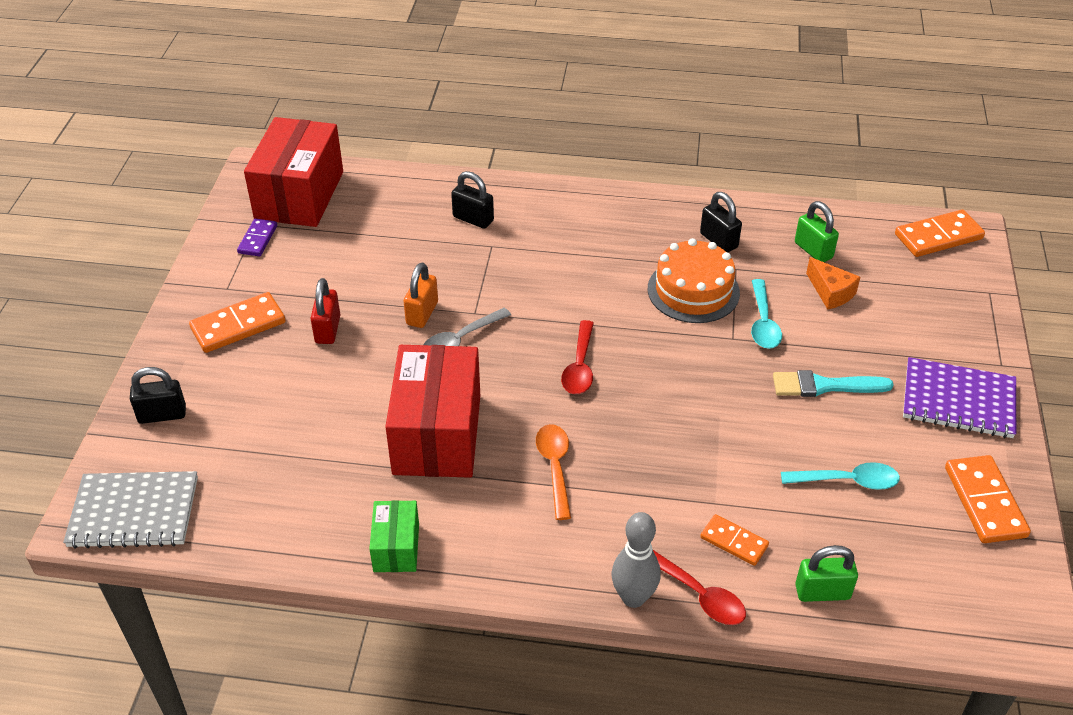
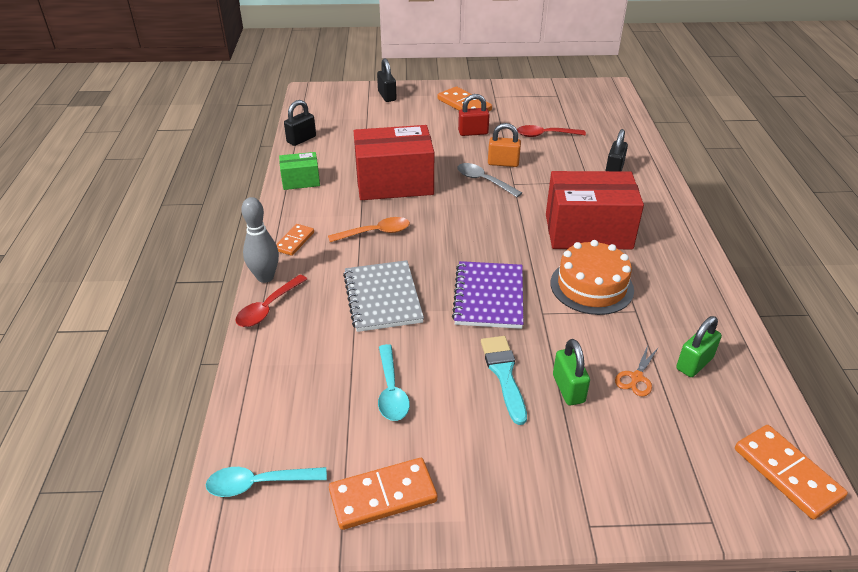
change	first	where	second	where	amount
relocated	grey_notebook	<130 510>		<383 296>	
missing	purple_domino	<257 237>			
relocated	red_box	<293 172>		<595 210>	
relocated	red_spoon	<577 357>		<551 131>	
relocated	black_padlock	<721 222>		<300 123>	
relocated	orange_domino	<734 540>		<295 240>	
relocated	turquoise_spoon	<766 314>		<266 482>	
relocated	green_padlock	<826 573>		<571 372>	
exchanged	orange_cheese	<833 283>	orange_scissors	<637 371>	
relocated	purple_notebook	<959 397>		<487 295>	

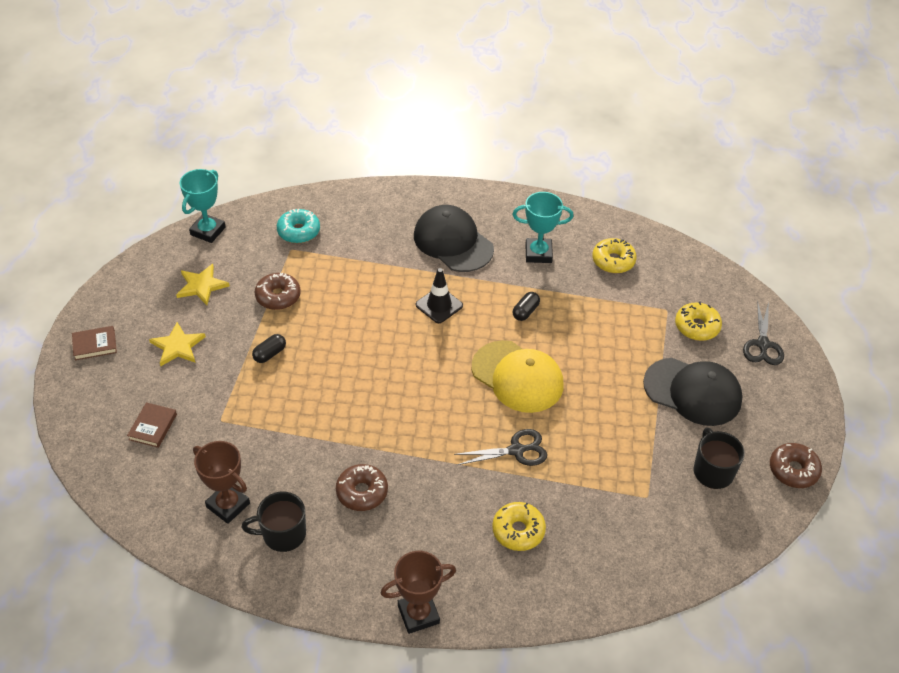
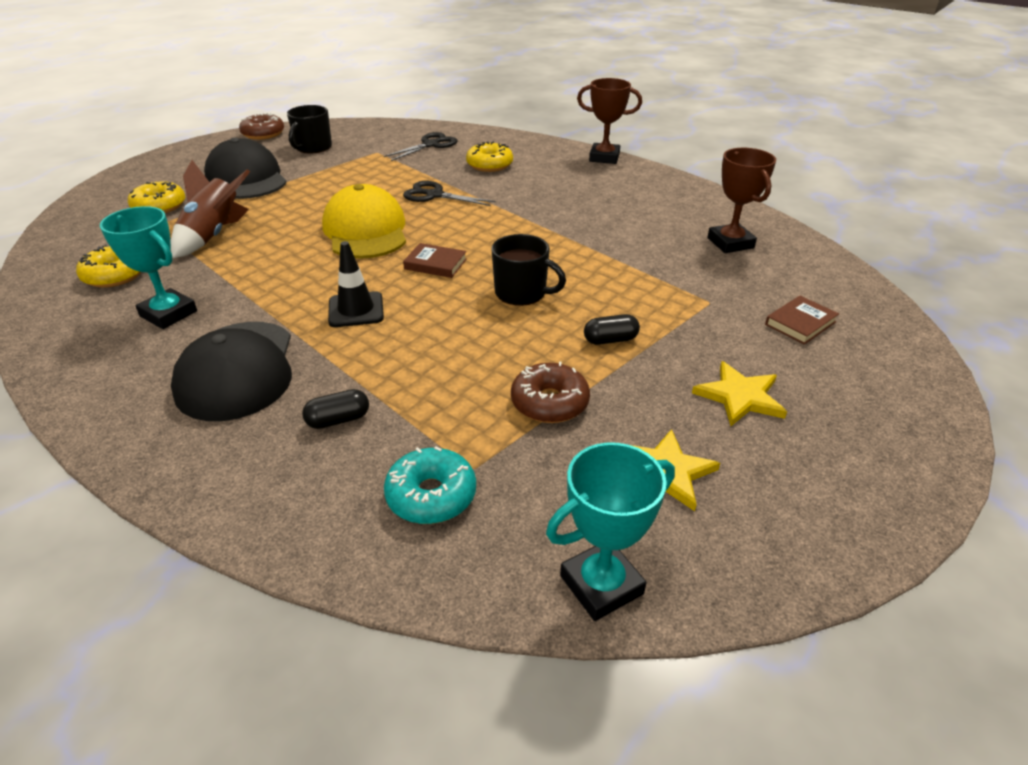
change	first	where	second	where	amount
relocated	brown_book	<94 343>		<435 260>	
relocated	black_mug	<274 522>		<528 270>	
missing	brown_donut	<362 487>			
relocated	black_capsule	<526 306>		<335 409>	
relocated	black_scissors	<763 332>		<420 146>	
appeared			brown_rocket	<210 209>	

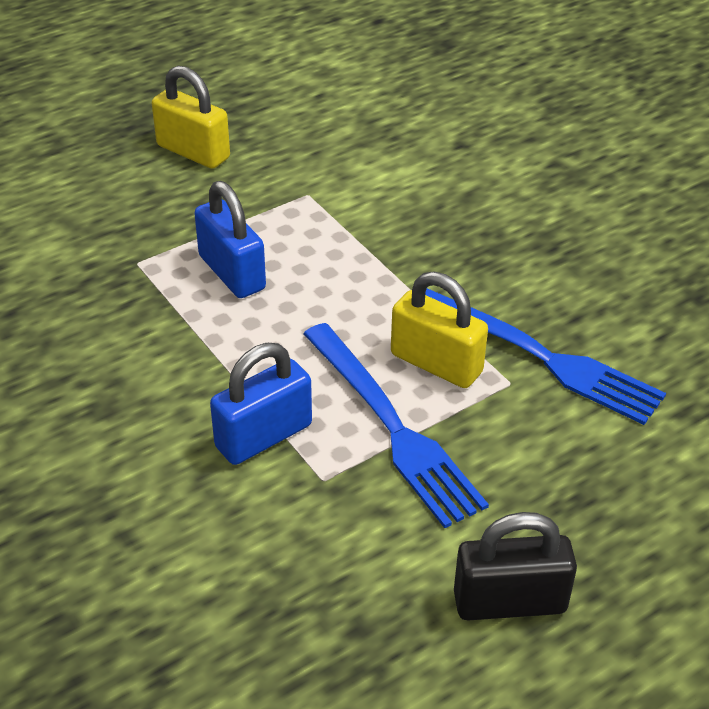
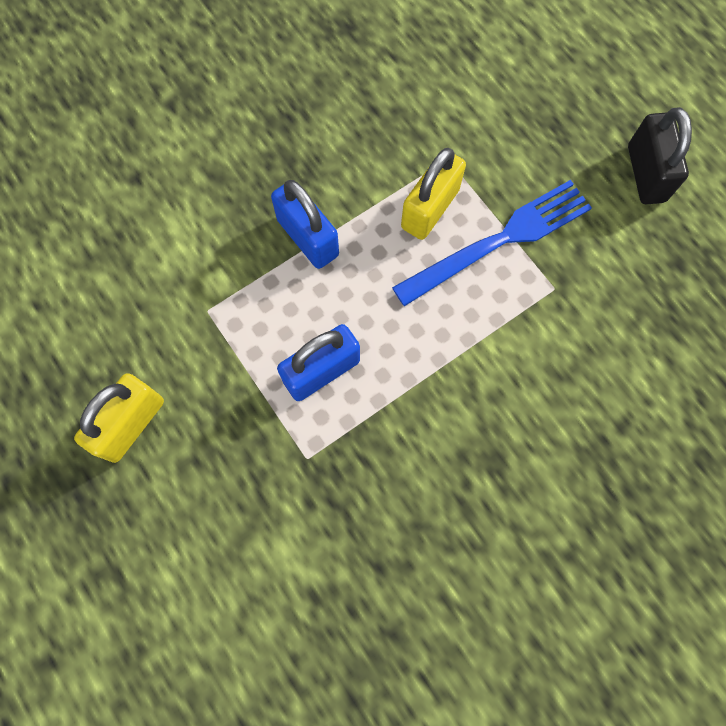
change	first	where	second	where	amount
relocated	blue_padlock	<261 404>		<305 224>	
missing	blue_fork	<545 356>			

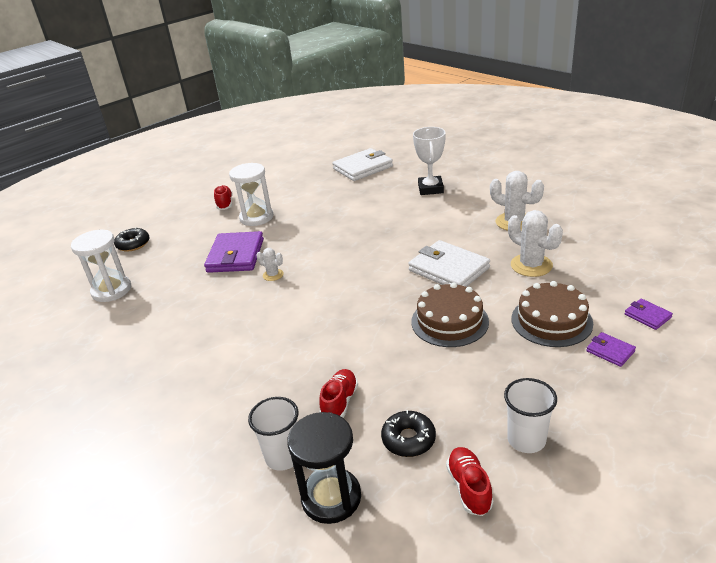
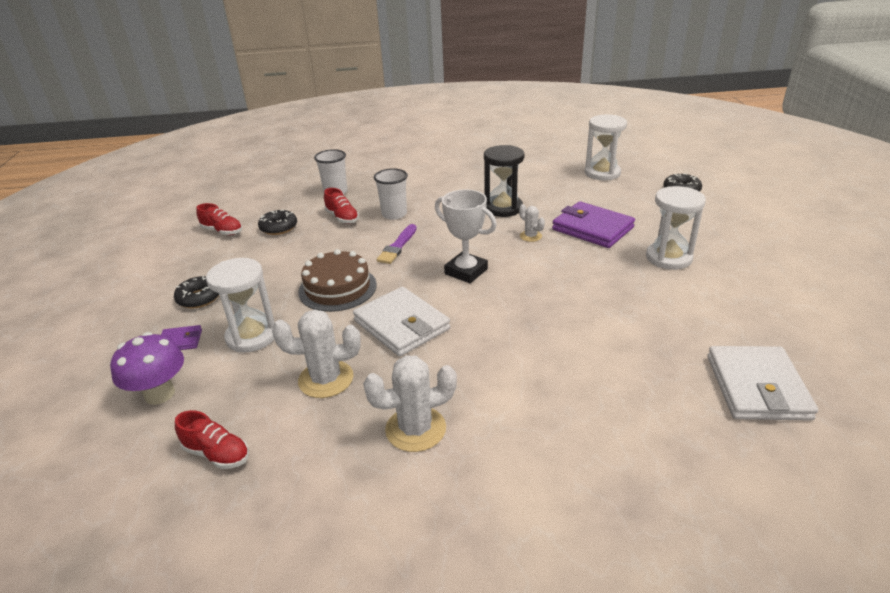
change	first	where	second	where	amount
relocated	red_shoe	<223 197>		<212 439>	
spun	white_cactus	<270 264>		<532 223>	75 degrees clockwise
relocated	black_hourglass	<324 468>		<504 181>	
spun	white_wallet	<449 263>		<401 321>	60 degrees clockwise
relocated	white_trophy	<429 161>		<466 236>	
relocated	white_cup	<530 415>		<391 194>	
exchanged	brown_cake	<552 314>	white_hourglass	<240 305>	
exchanged	purple_wallet	<648 314>	purple_mushroom	<147 368>	
appeared			black_donut	<196 292>	
appeared			purple_brush	<397 244>	

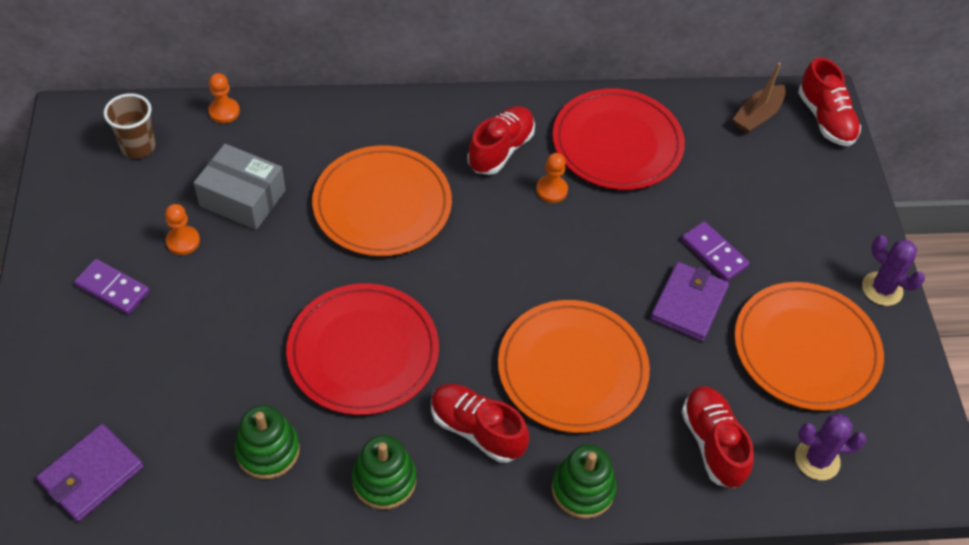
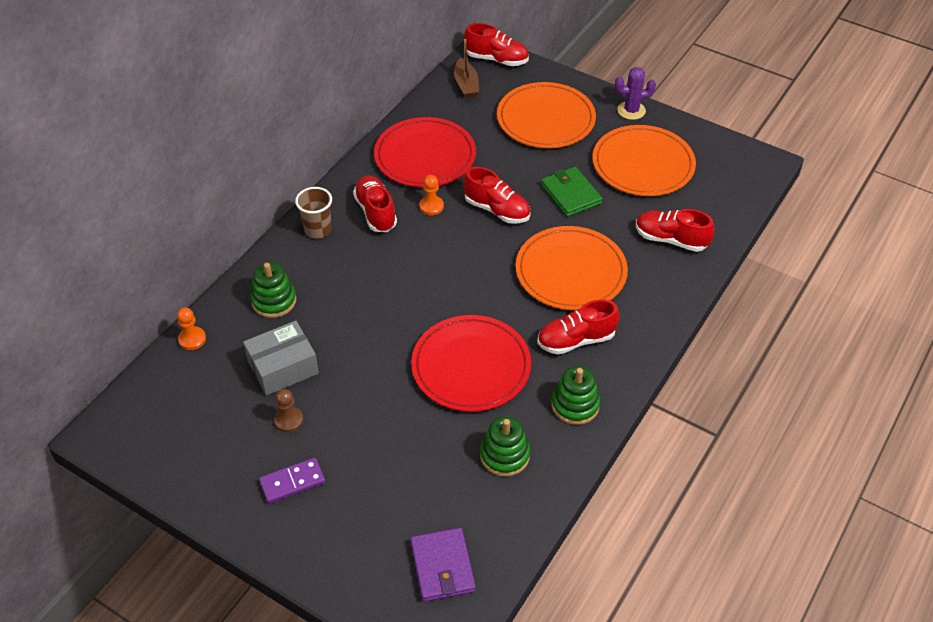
change	first	where	second	where	amount
relocated	brown_cup	<130 125>		<313 213>	
colour	orange_pawn	<182 229>	brown_pawn	<288 410>	
relocated	orange_plate	<382 200>		<546 115>	
relocated	green_stacking_toy	<584 482>		<273 290>	
colour	purple_wallet	<689 301>	green_wallet	<572 192>	
missing	purple_domino	<715 251>			
missing	purple_cactus	<831 446>			
appeared			red_shoe	<497 195>	

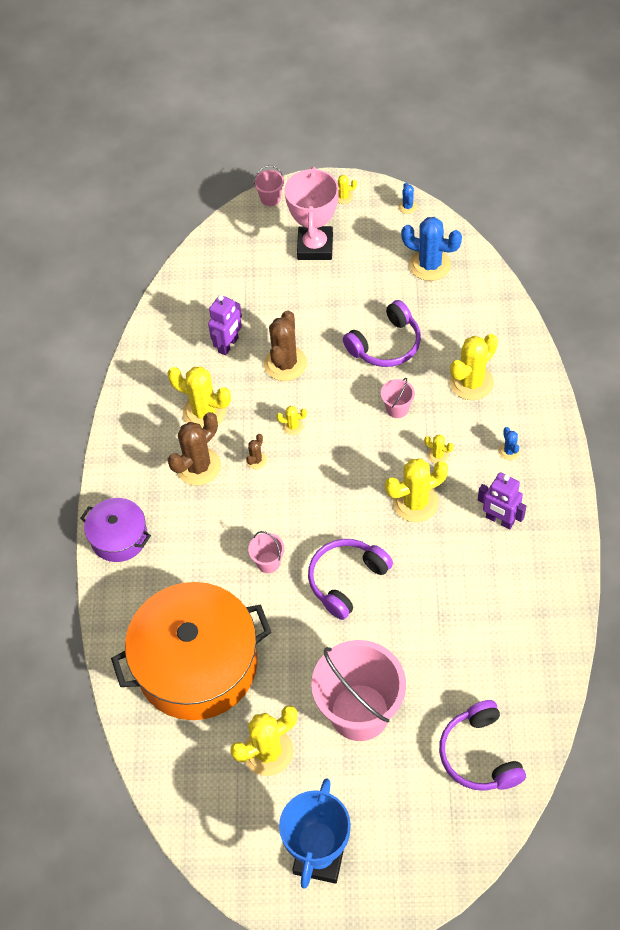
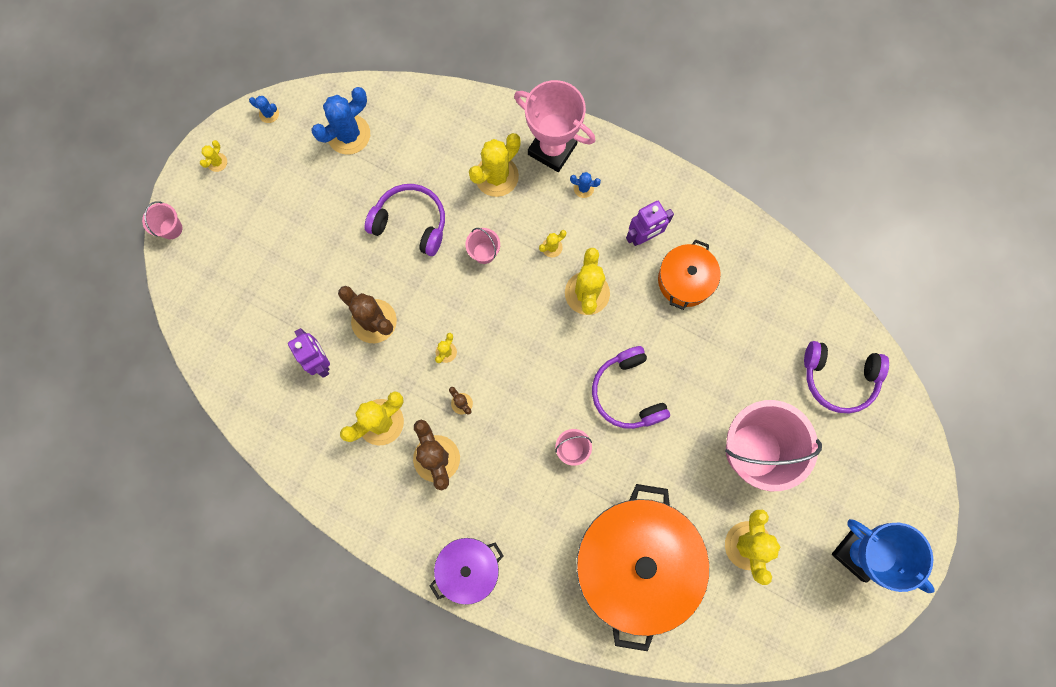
change	first	where	second	where	amount
relocated	pink_trophy	<311 213>		<554 126>	
spun	purple_headphones	<382 333>		<405 220>	60 degrees counterclockwise
spun	yellow_cactus	<474 367>		<495 165>	60 degrees clockwise
appeared			orange_pot	<689 274>	

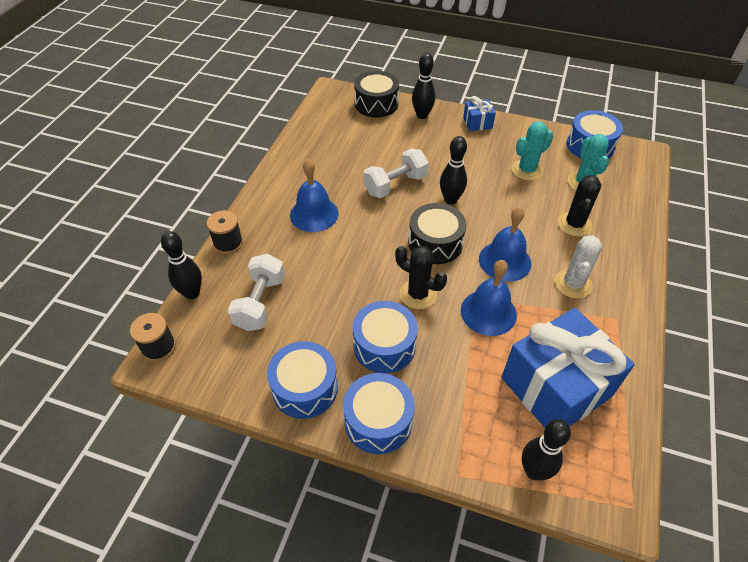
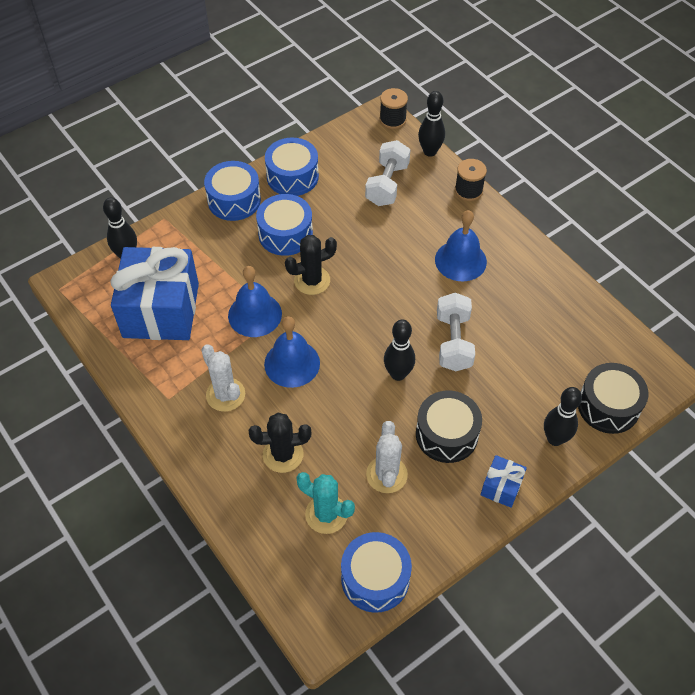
change	first	where	second	where	amount
spun	white_dumbbell	<256 292>		<387 173>	60 degrees clockwise
relocated	black_drum	<437 233>		<449 427>	
colour	turquoise_cactus	<532 151>	white_cactus	<387 457>	
spun	black_cactus	<579 206>		<280 443>	60 degrees counterclockwise

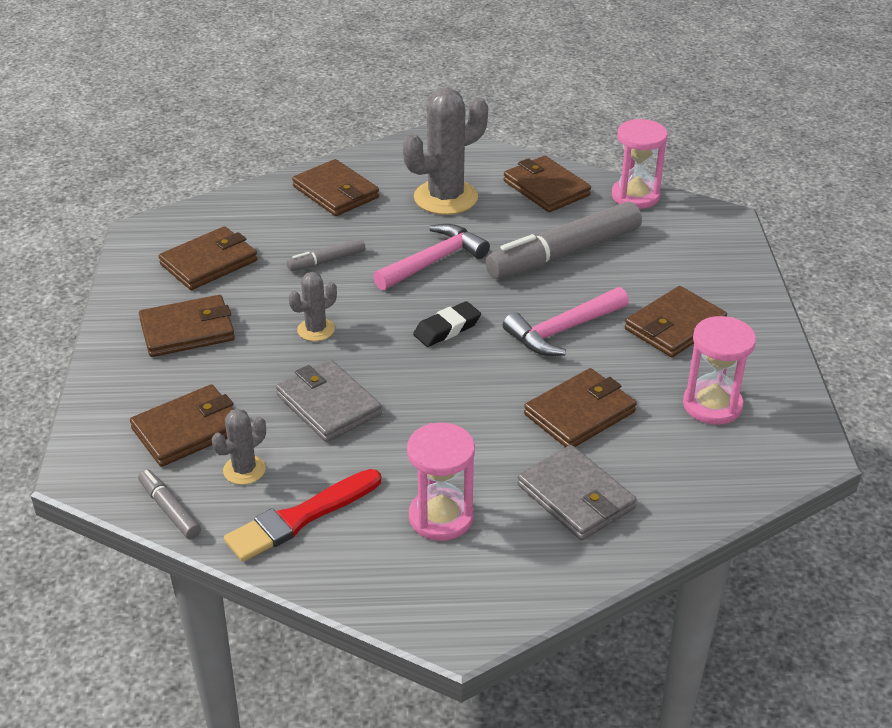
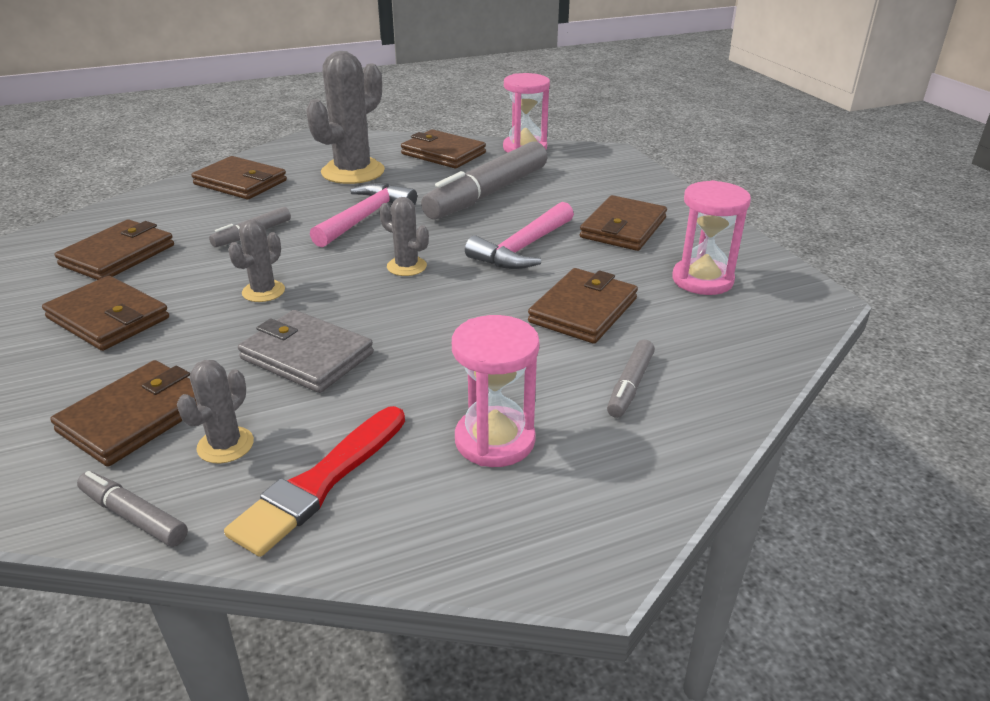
change	first	where	second	where	amount
spun	brown_wallet	<187 326>		<105 313>	75 degrees clockwise
exchanged	black_eraser	<447 324>	grey_cactus	<404 236>	
exchanged	grey_wallet	<577 492>	grey_marker	<631 379>	

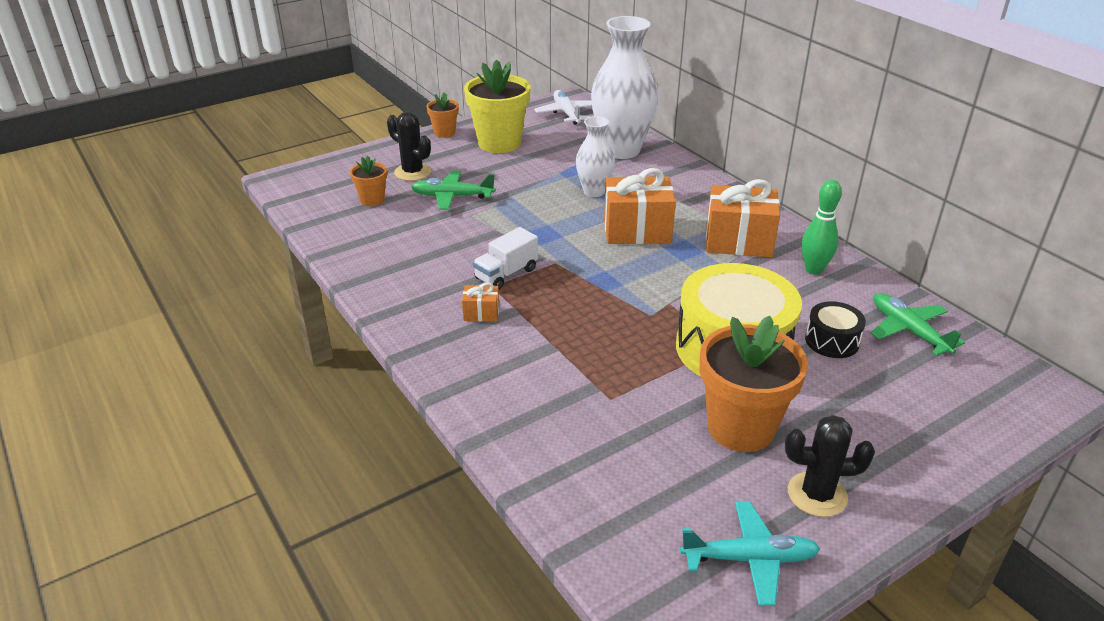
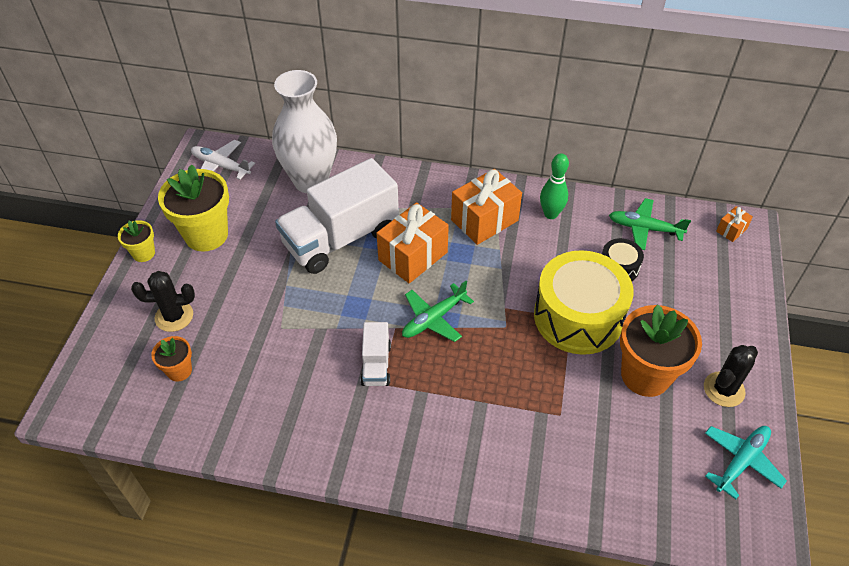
change	first	where	second	where	amount
relocated	green_plane	<453 190>		<438 311>	
colour	orange_flower_pot	<442 115>	yellow_flower_pot	<136 241>	
relocated	orange_gift	<480 302>		<734 224>	
exchanged	white_vase	<595 156>	white_truck	<337 216>	

